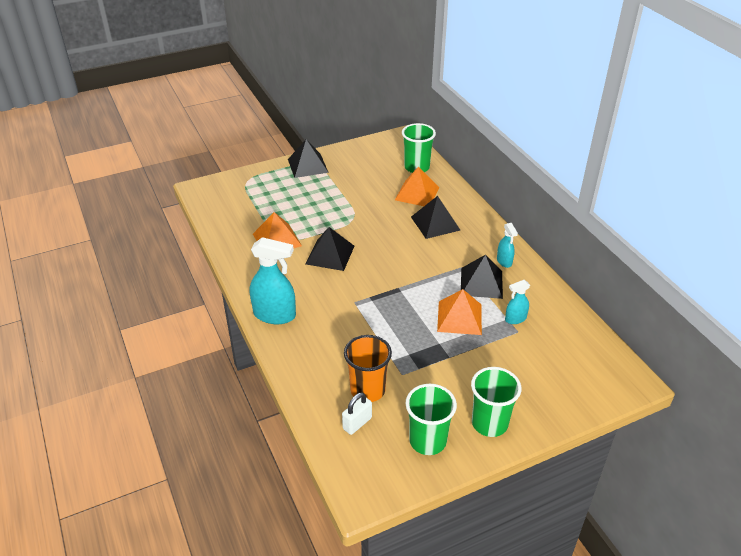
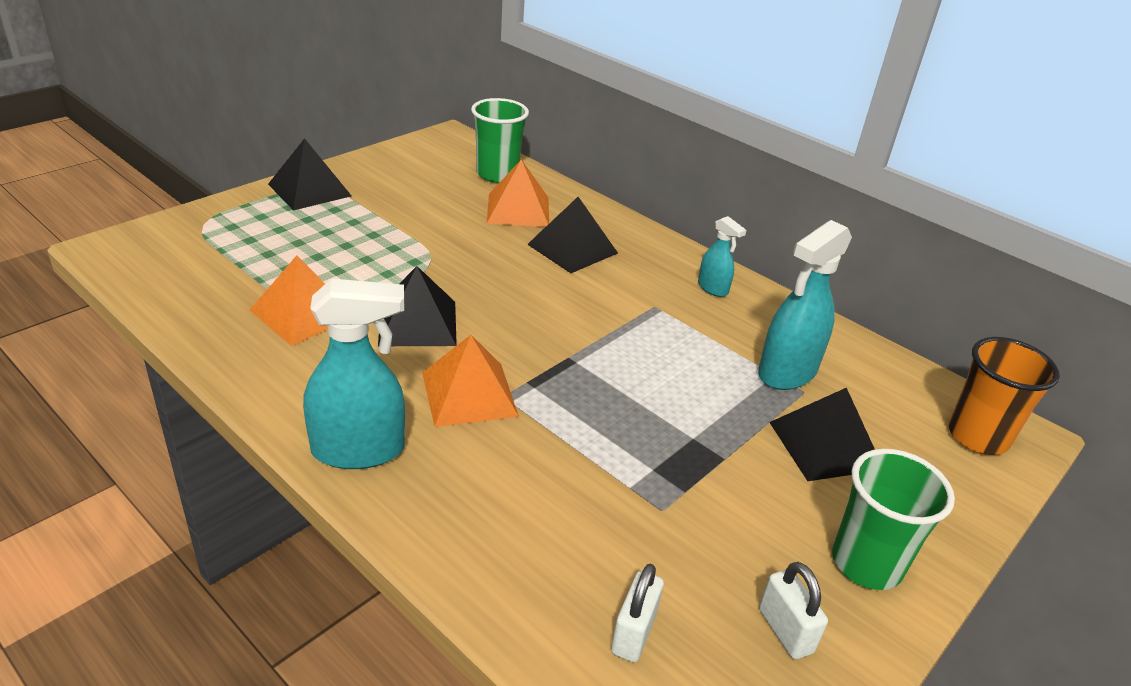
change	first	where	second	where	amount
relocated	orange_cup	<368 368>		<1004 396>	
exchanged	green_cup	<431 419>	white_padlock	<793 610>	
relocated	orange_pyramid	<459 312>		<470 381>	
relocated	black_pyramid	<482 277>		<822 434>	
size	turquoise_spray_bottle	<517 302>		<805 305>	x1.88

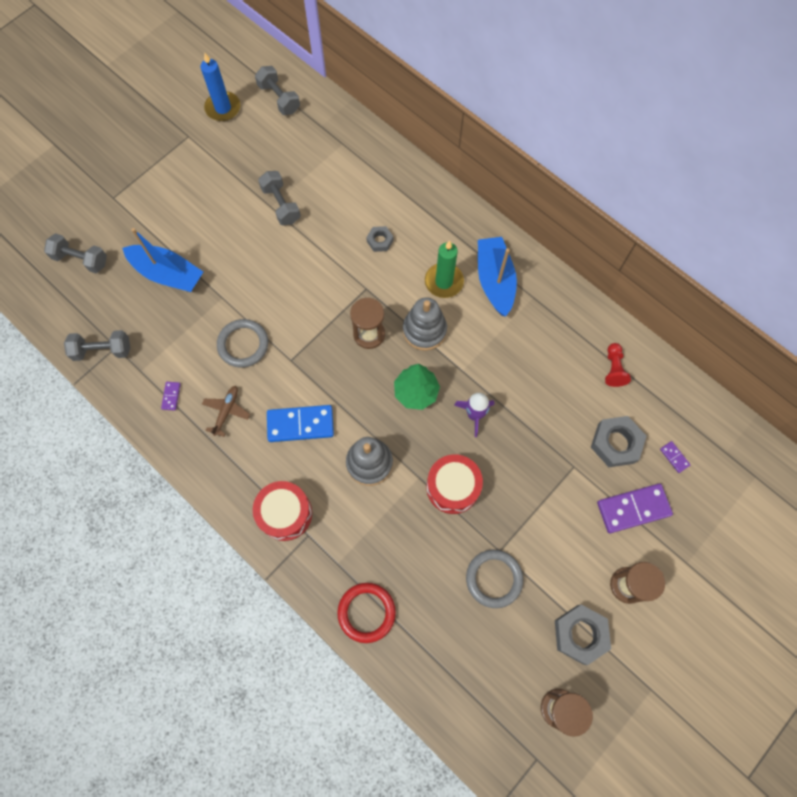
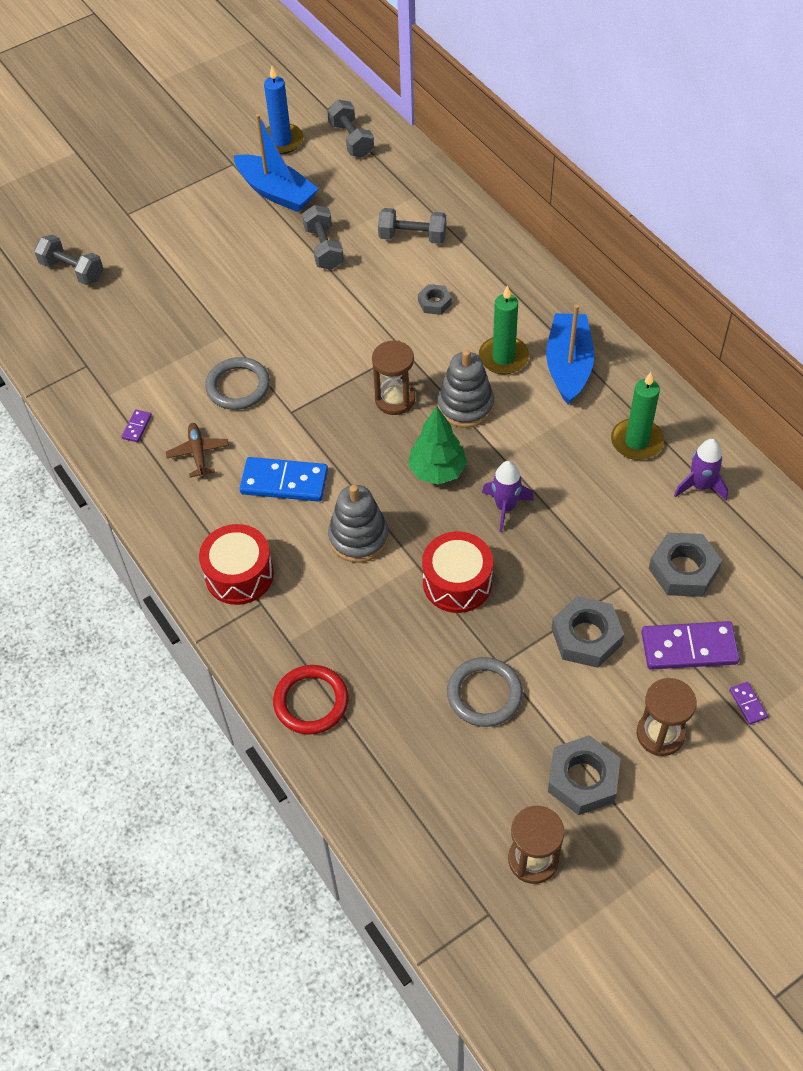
change	first	where	second	where	amount
relocated	grey_dumbbell	<97 345>		<412 226>	
relocated	blue_boat	<162 260>		<276 163>	
spun	brown_plane	<226 411>		<197 450>	45 degrees counterclockwise
exchanged	red_pawn	<618 365>	purple_rocket	<701 470>	
relocated	purple_domino	<675 457>		<748 703>	
appeared			grey_nut	<587 632>	
appeared			green_candle	<637 416>	

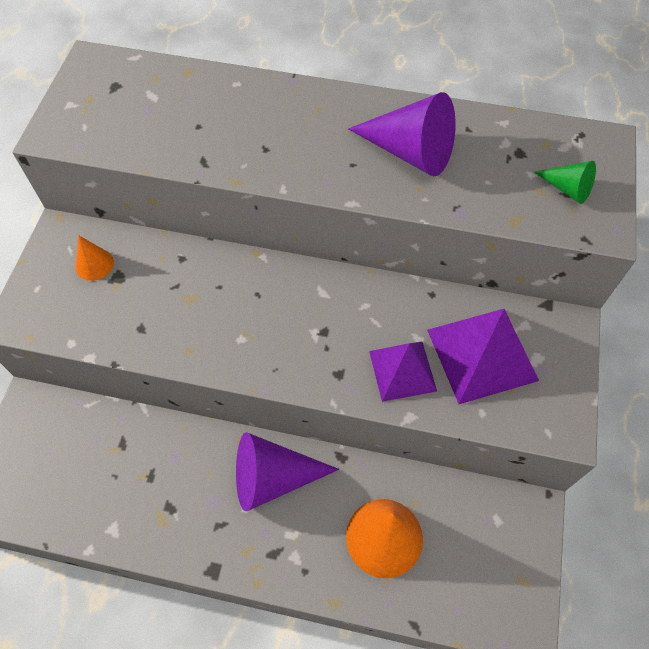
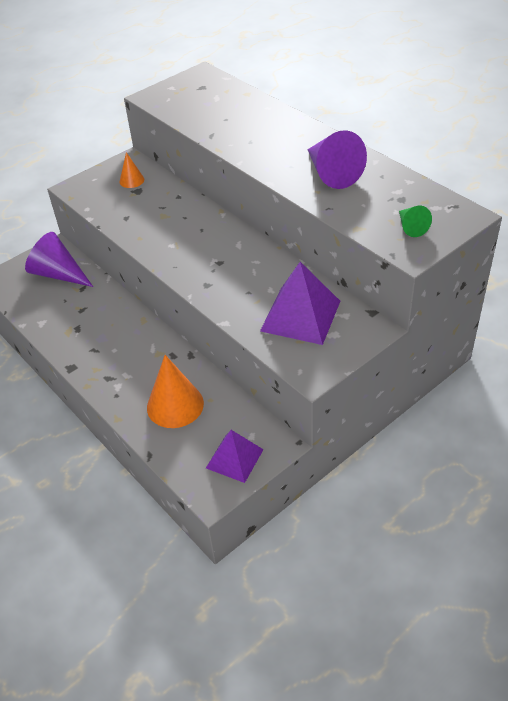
change	first	where	second	where	amount
relocated	purple_cone	<287 471>		<59 259>	
relocated	purple_pyramid	<403 372>		<235 456>	

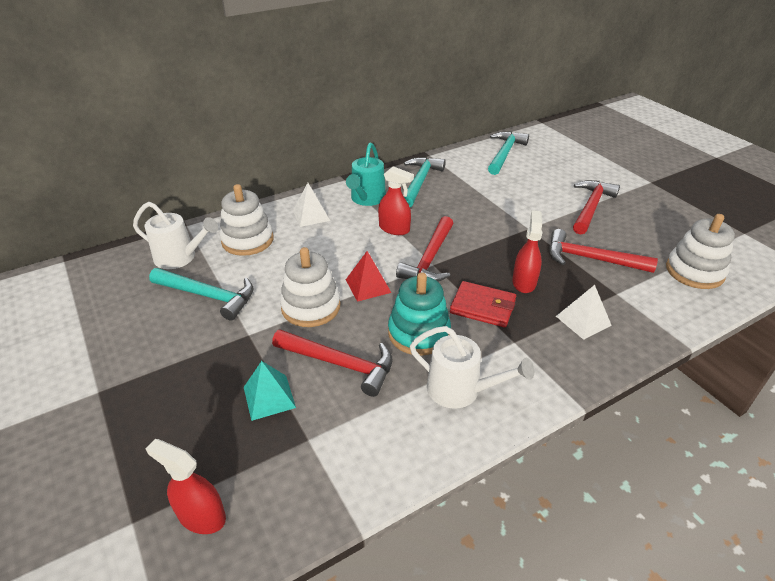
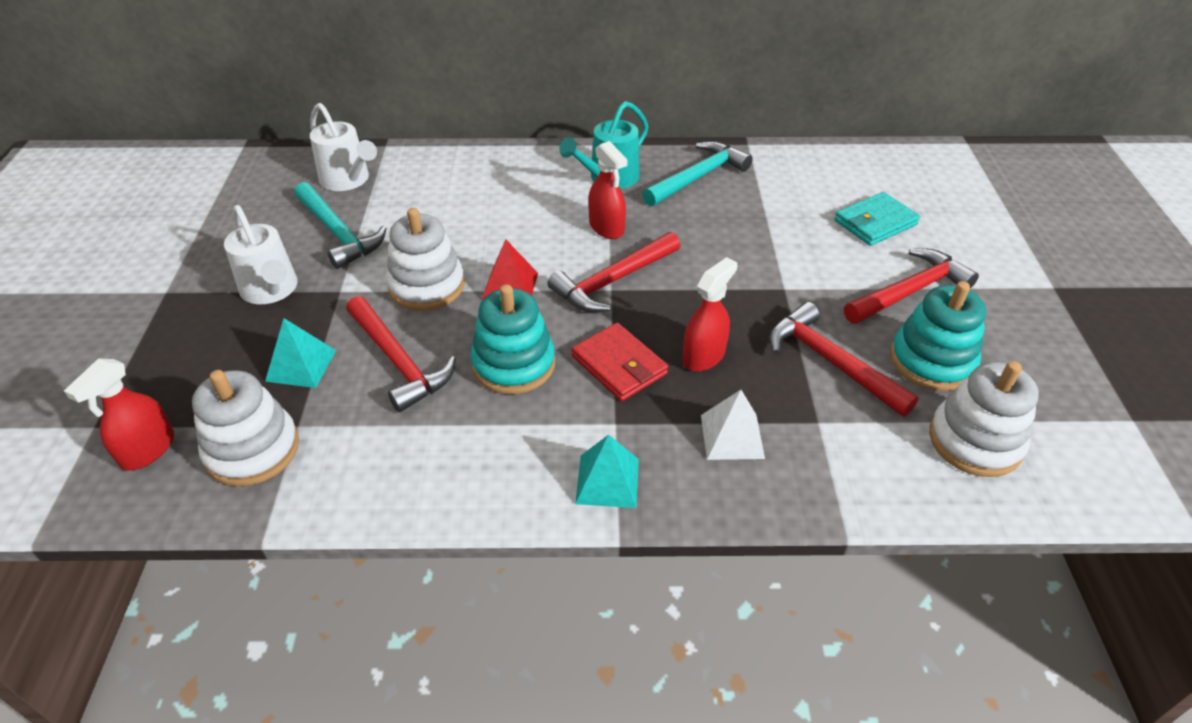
change	first	where	second	where	amount
spun	red_spray_bottle	<186 486>		<119 414>	120 degrees counterclockwise
relocated	white_stacking_toy	<247 220>		<245 428>	
missing	white_pyramid	<311 205>			
relocated	white_watering_can	<472 367>		<261 254>	
missing	turquoise_hammer	<508 153>			
appeared			turquoise_pyramid	<607 471>	
appeared			turquoise_wallet	<877 219>	
appeared			turquoise_stacking_toy	<938 336>	

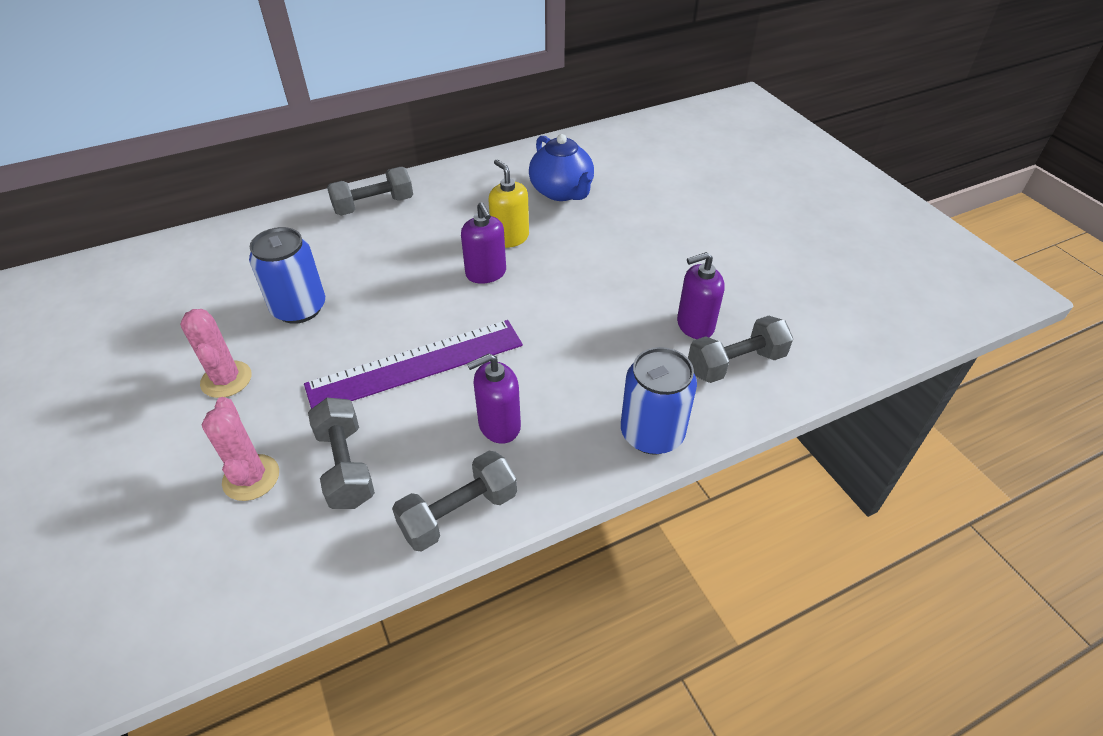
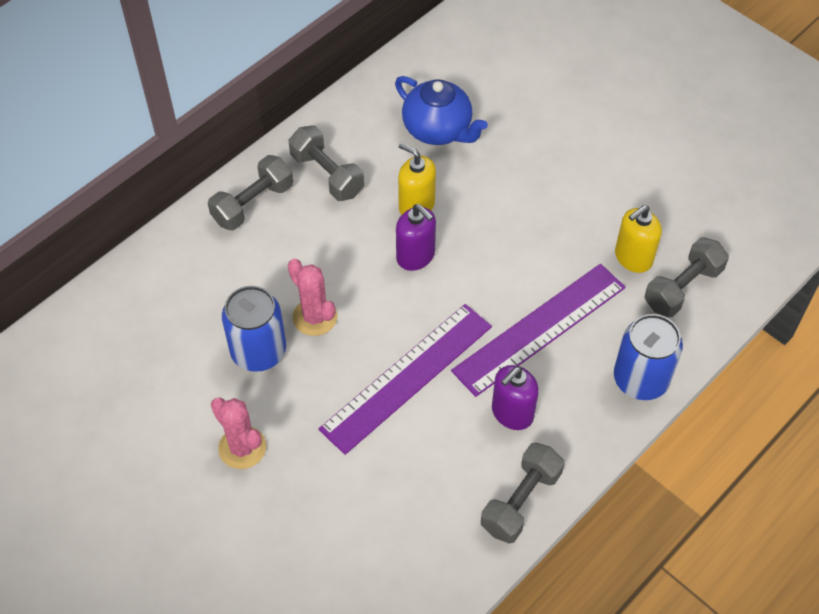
change	first	where	second	where	amount
relocated	pink_cactus	<240 449>		<312 297>	
relocated	grey_dumbbell	<341 453>		<326 163>	
colour	purple_soap_dispenser	<701 295>	yellow_soap_dispenser	<638 239>	
appeared			purple_ruler	<538 330>	

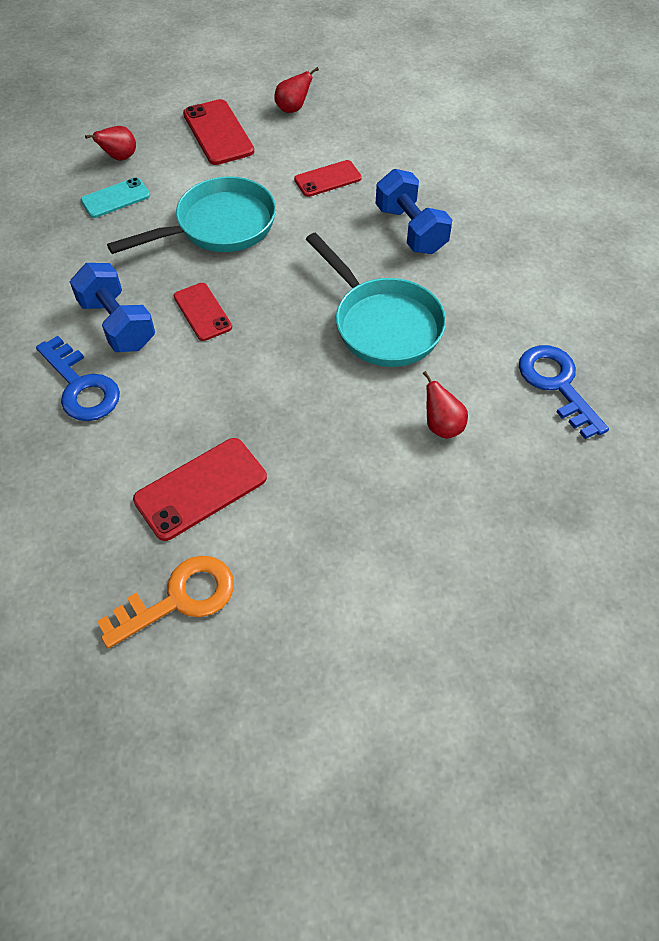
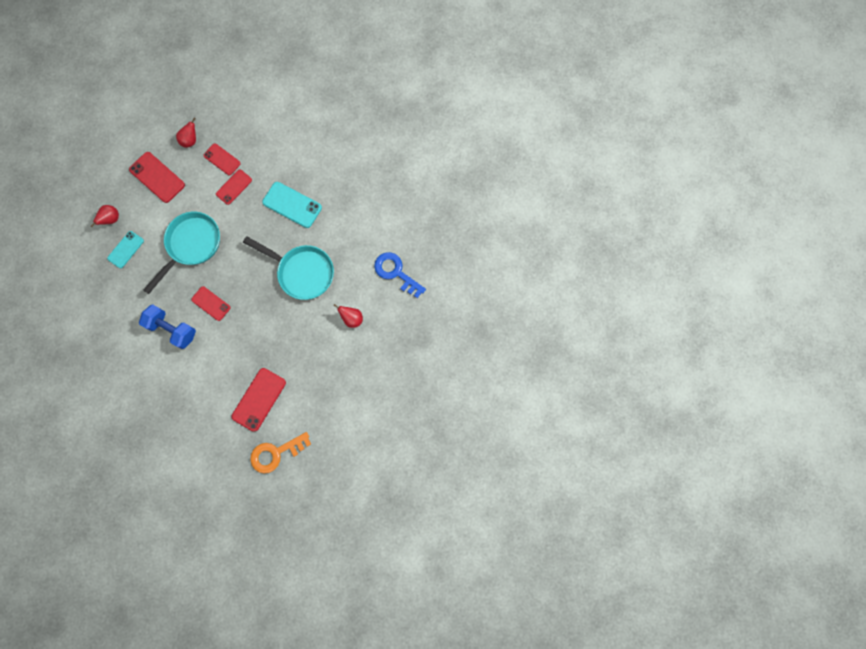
change	first	where	second	where	amount
missing	blue_key	<78 378>			
spun	orange_key	<165 602>		<280 453>	150 degrees counterclockwise
exchanged	blue_dumbbell	<414 211>	turquoise_phone	<292 205>	
appeared			red_phone	<222 159>	

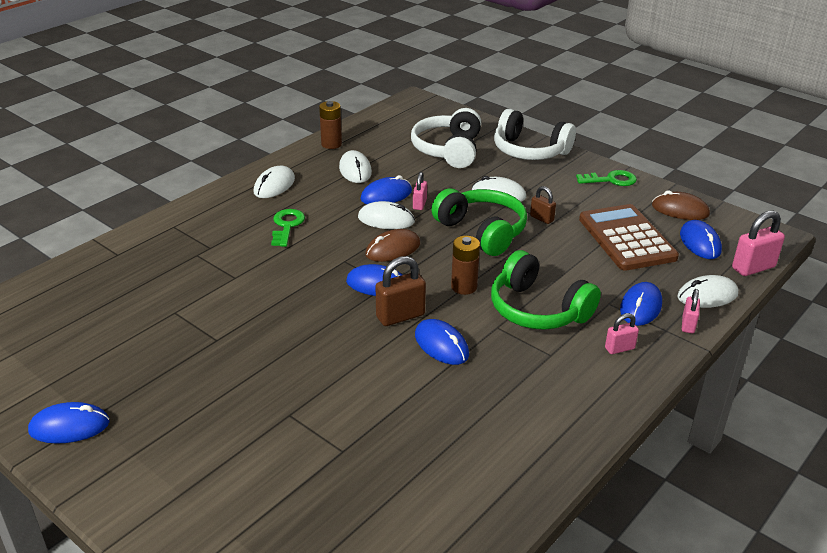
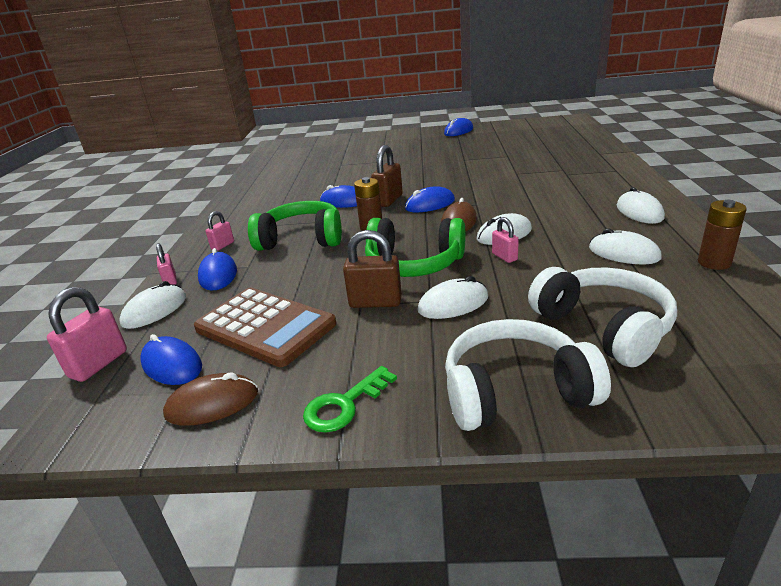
change	first	where	second	where	amount
missing	green_key	<288 228>			
missing	blue_mouse	<386 189>			
size	brown_padlock	<543 205>		<372 269>	x1.69

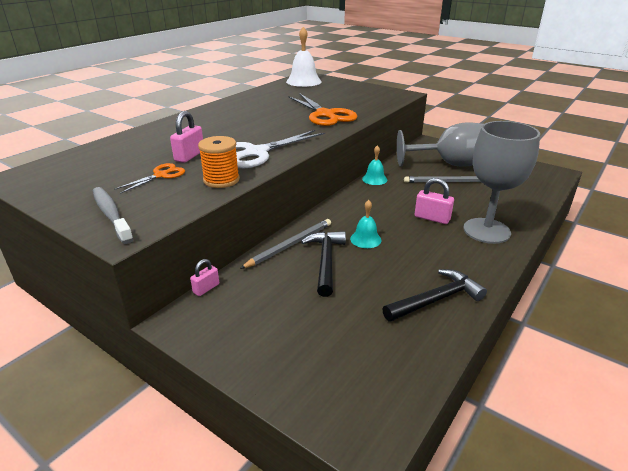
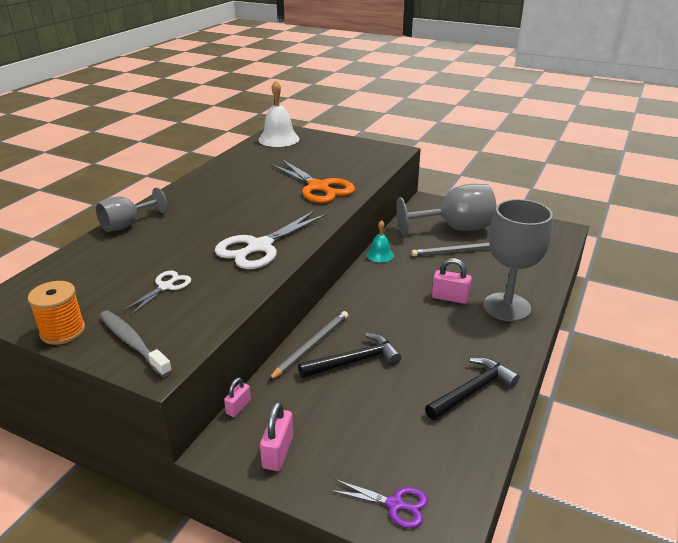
change	first	where	second	where	amount
colour	orange_scissors	<149 178>	white_scissors	<156 293>	
relocated	pink_padlock	<186 137>		<276 436>	
relocated	orange_spool	<219 162>		<56 313>	
spun	black_hammer	<323 264>		<349 355>	75 degrees clockwise
missing	turquoise_bell	<365 224>			
appeared			grey_goblet	<132 209>	
appeared			purple_scissors	<379 503>	

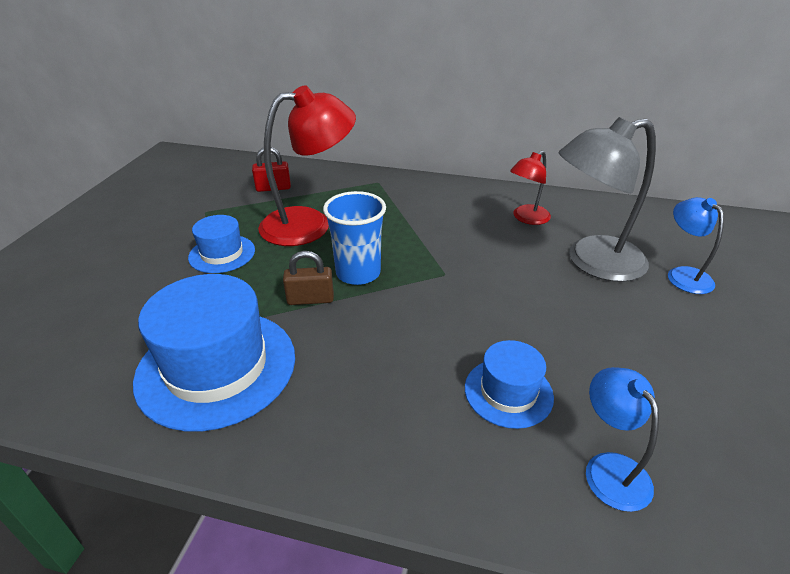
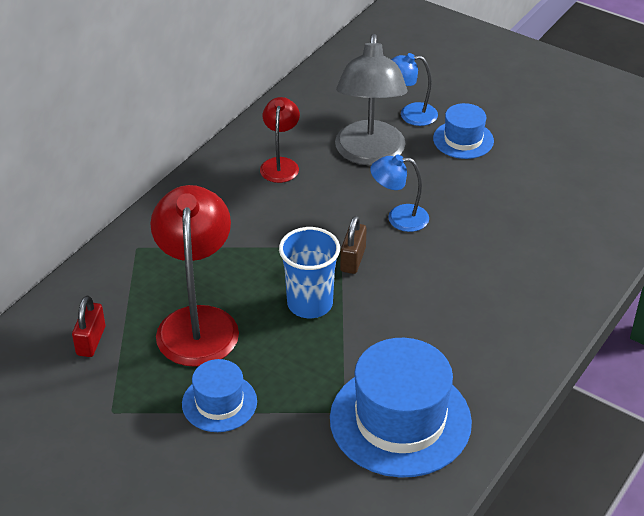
change	first	where	second	where	amount
relocated	brown_padlock	<308 278>		<353 245>	
relocated	blue_hat	<509 384>		<463 131>	
spun	red_lamp	<530 188>		<280 140>	150 degrees counterclockwise
relocated	blue_lamp	<622 439>		<399 193>	

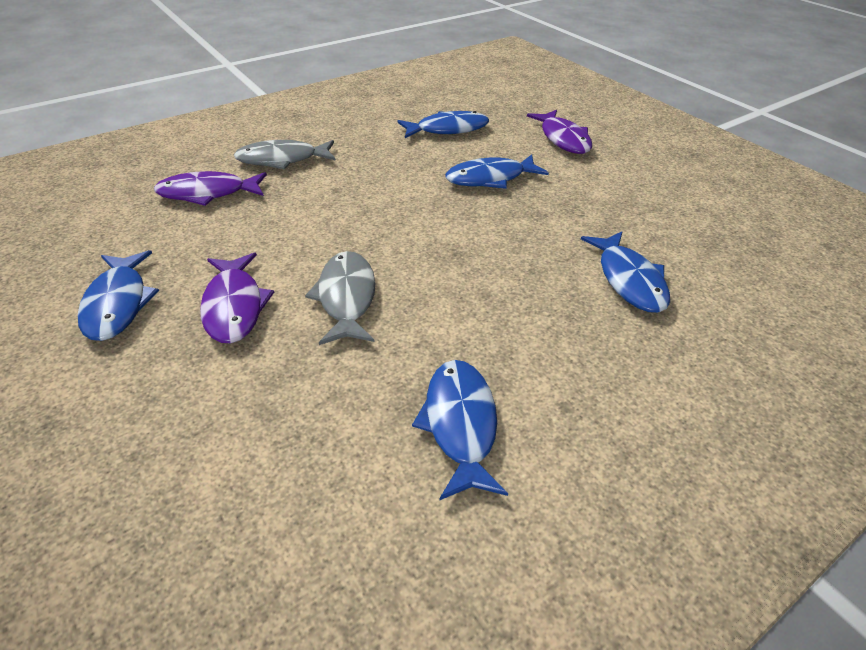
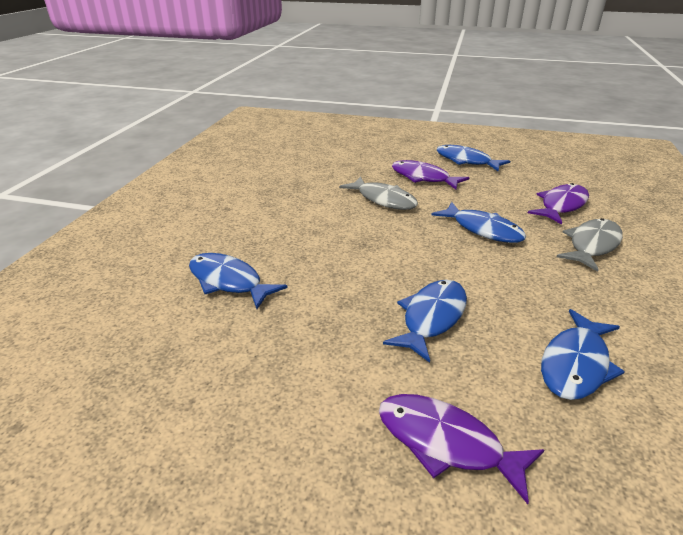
change	first	where	second	where	amount
relocated	blue_fish	<460 430>		<479 222>	

